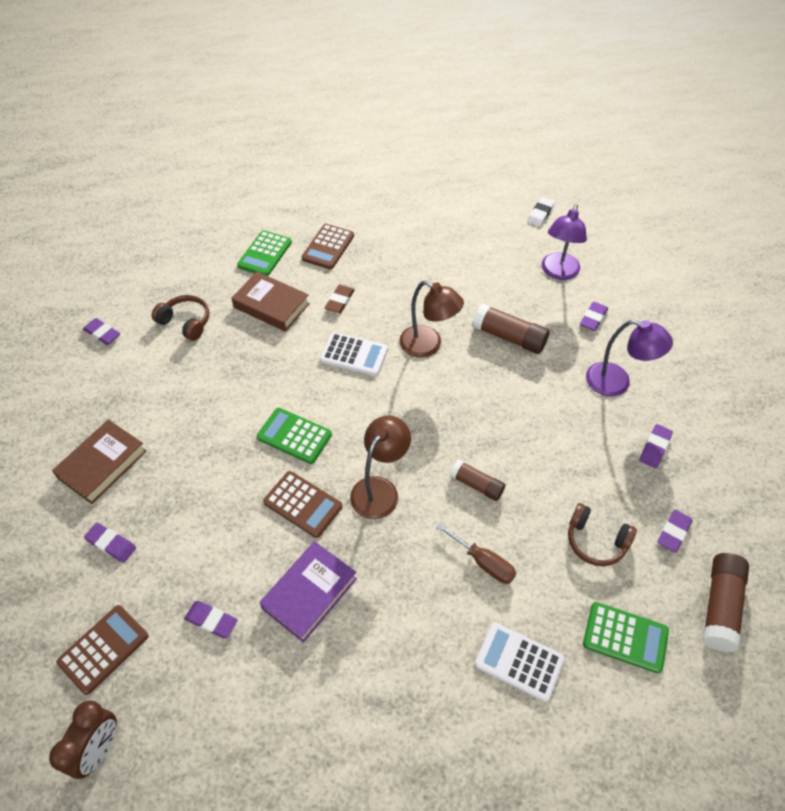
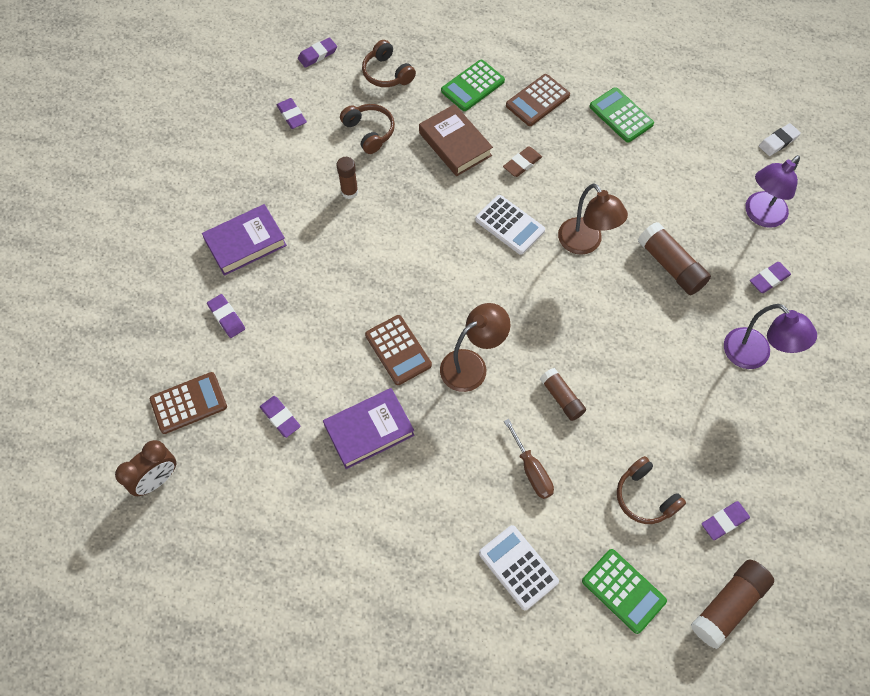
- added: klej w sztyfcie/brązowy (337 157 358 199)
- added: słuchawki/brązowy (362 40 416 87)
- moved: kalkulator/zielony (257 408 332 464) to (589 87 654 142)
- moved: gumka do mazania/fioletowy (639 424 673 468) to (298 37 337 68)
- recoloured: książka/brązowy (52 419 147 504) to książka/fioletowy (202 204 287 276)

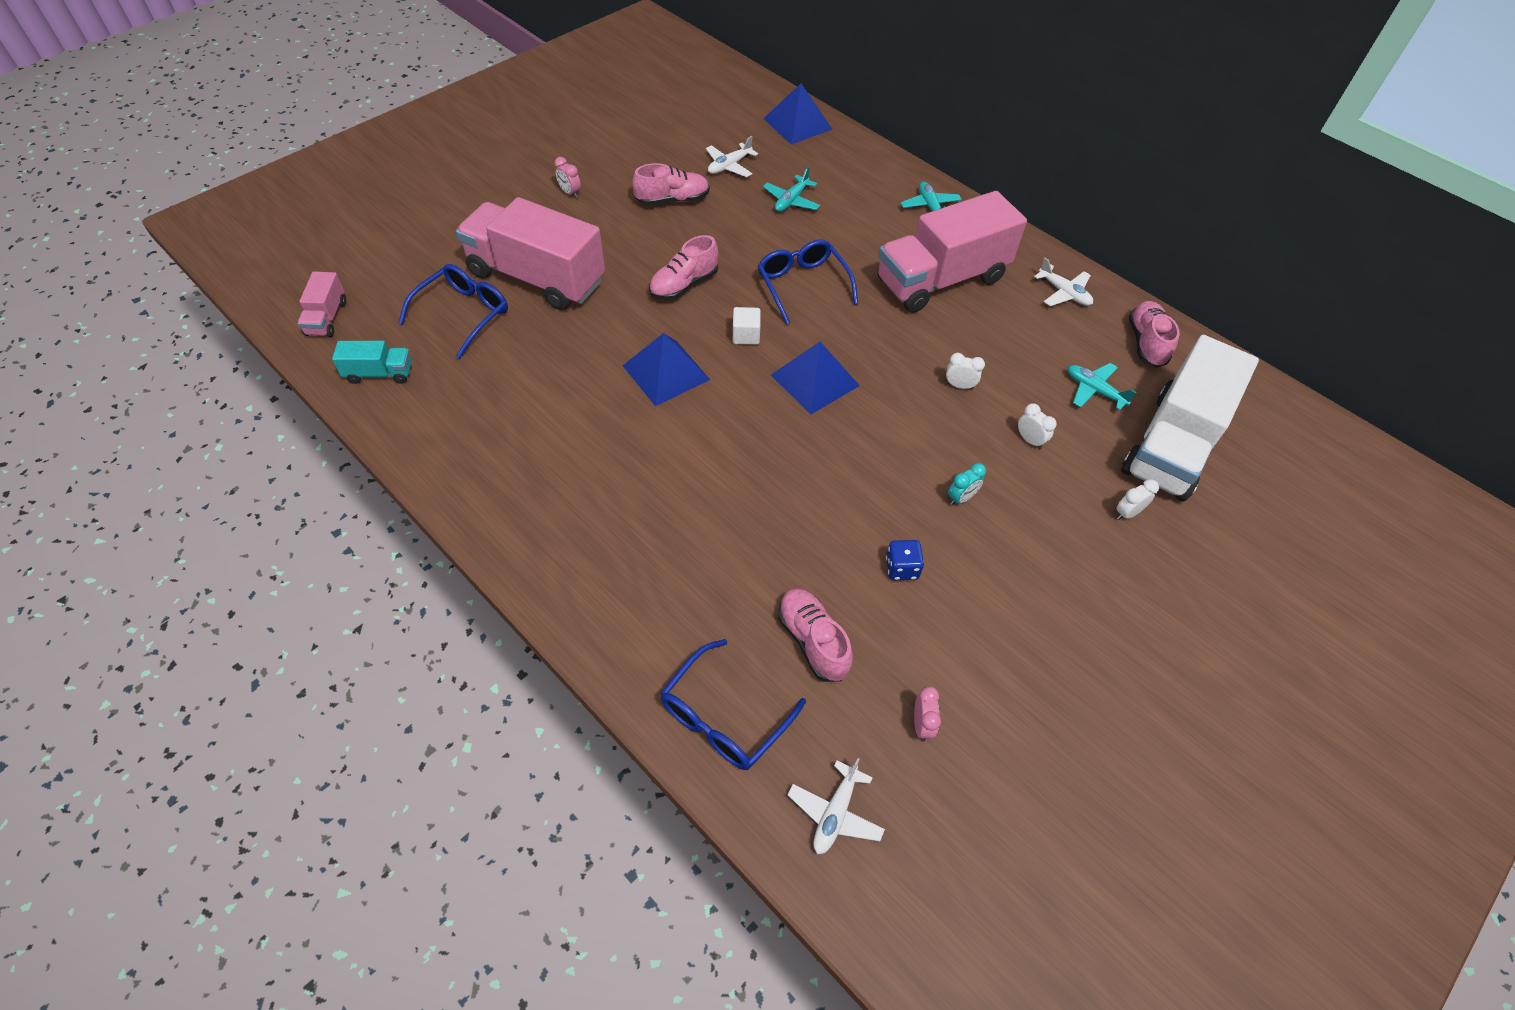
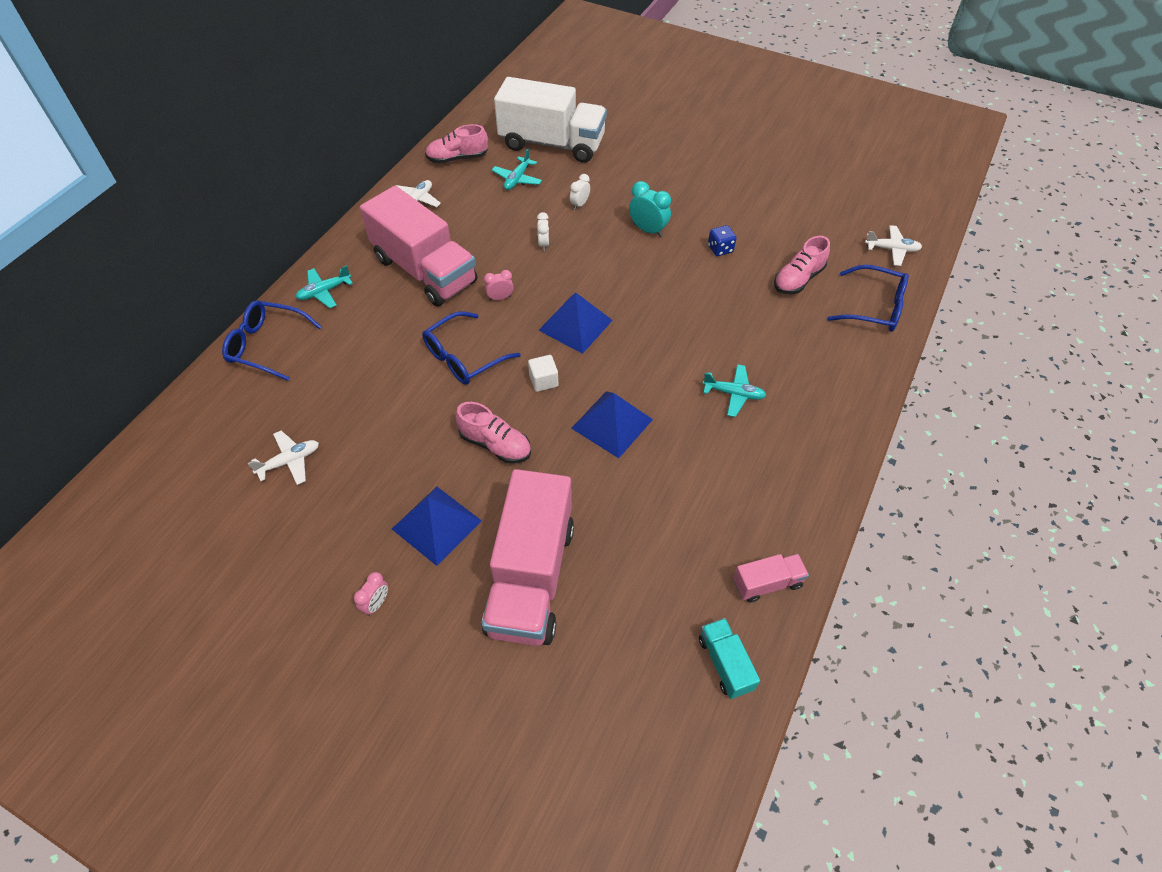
- removed: but/różowy (632 163 710 205)
- removed: budzik/biały (1117 479 1159 520)
- moved: ciężarówka/różowy (297 271 346 337) to (733 554 809 603)
- moved: okulary/niebieski (398 264 508 359) to (222 301 322 381)
- moved: piramida/niebieski (763 83 833 145) to (392 486 482 566)
- moved: samolot/turkusowy (763 166 820 212) to (703 364 766 417)
- moved: budzik/różowy (914 686 941 742) to (484 270 513 301)
- turned: samolot/biały (706 136 758 177) = (248 431 319 485) 60 degrees counterclockwise
- resized: budzik/turkusowy (948 463 986 505) = (629 181 671 237) x1.61

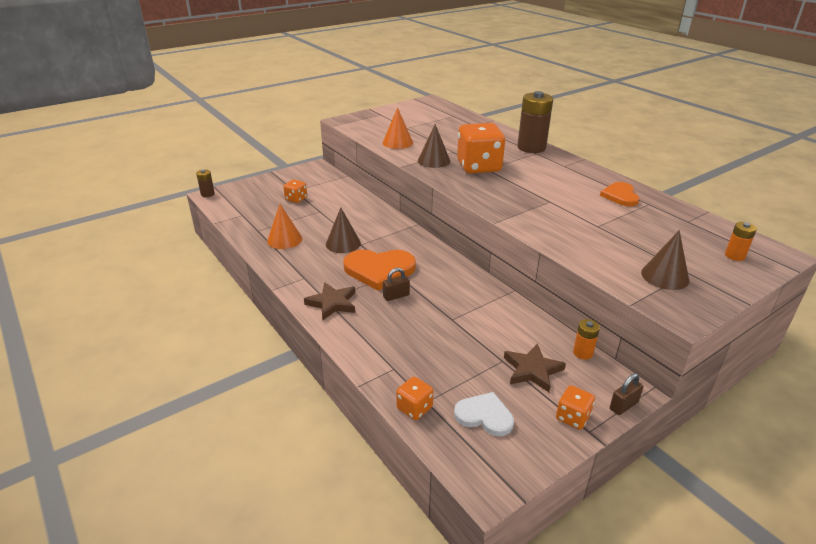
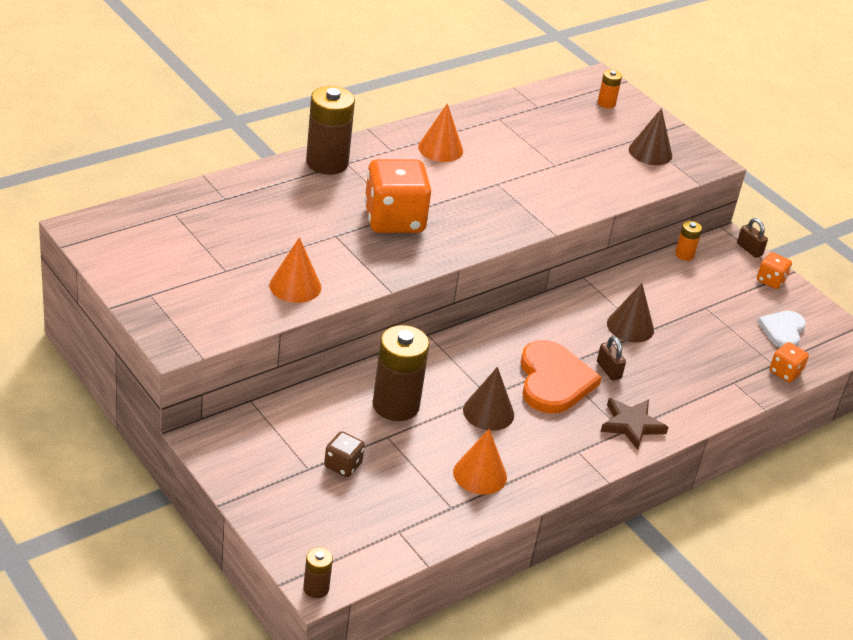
- removed: gwiazda/brązowy (504 344 566 392)
- removed: serce/pomarańczowy (600 182 639 206)
- added: bateria/brązowy (373 325 429 421)
- added: stożek/pomarańczowy (418 103 463 162)
- moved: stożek/brązowy (418 124 450 168) to (607 283 654 342)
- recoloured: kostka do gry/pomarańczowy (283 179 307 203) to kostka do gry/brązowy (324 431 365 477)

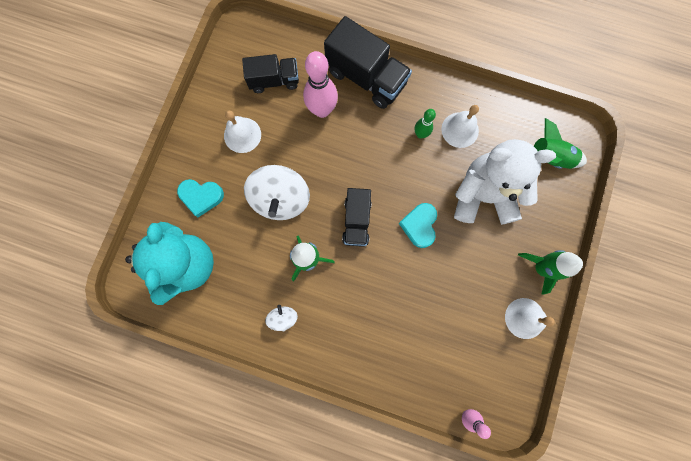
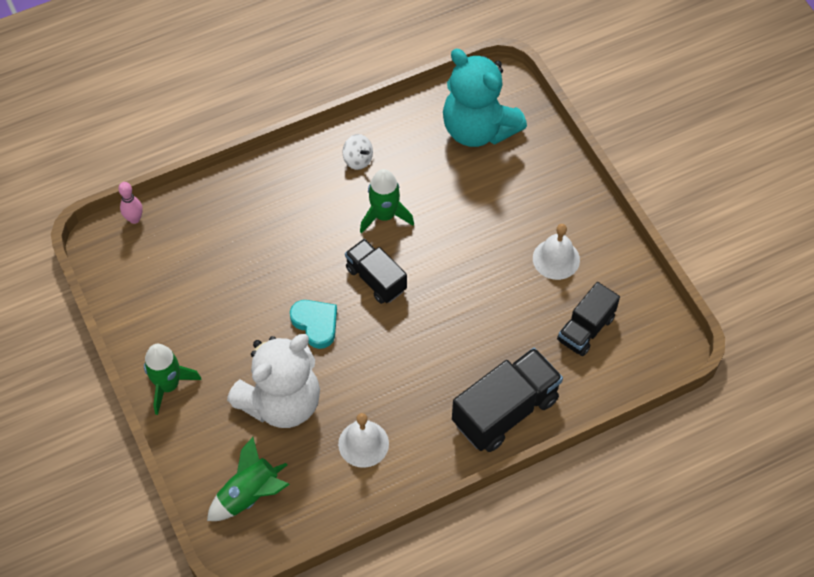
- removed: serce/turkusowy (177 179 224 217)
- removed: bączek/biały (244 165 310 220)
- removed: kręgiel/różowy (303 51 338 118)
- removed: kręgiel/zielony (415 109 436 139)
- removed: dzwonek/biały (505 298 555 339)
- turned: ciężarówka/czarny (324 16 412 109) = (452 348 563 452) 150 degrees clockwise

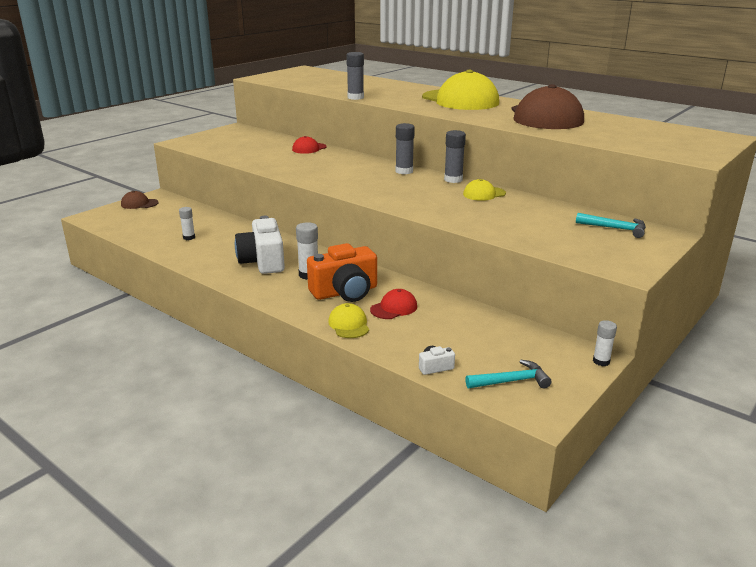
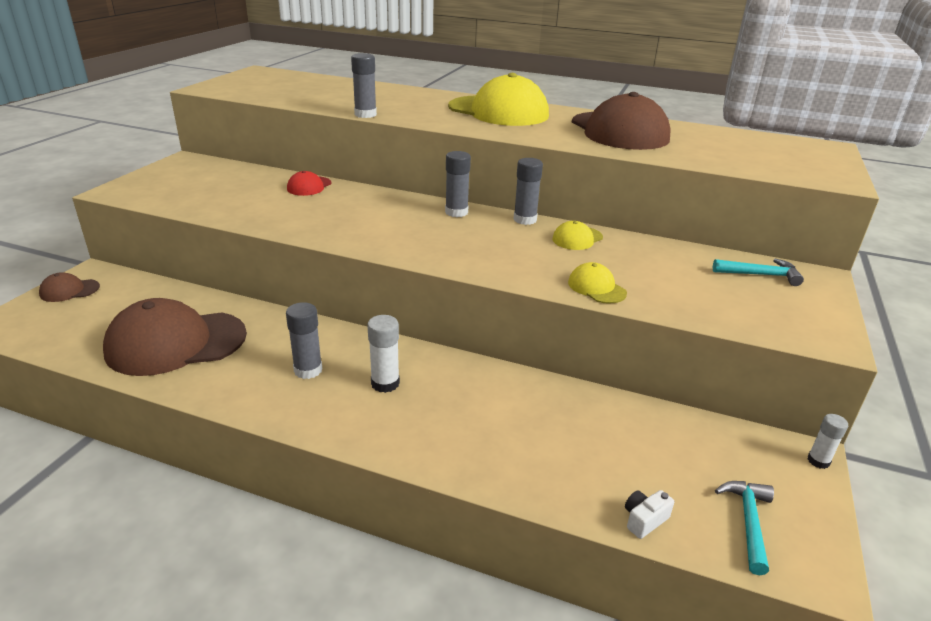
- removed: aparat fotograficzny/pomarańczowy (307 243 377 302)
- removed: czapka/czerwony (370 289 417 319)
- moved: czapka/żółty (328 303 369 338) to (568 262 627 304)
- replaced: klej w sztyfcie/biały (179 207 195 240) to czapka/brązowy (103 298 247 376)
- replaced: aparat fotograficzny/biały (235 216 285 274) to klej w sztyfcie/szary (286 302 323 379)
- turned: młotek/turkusowy (465 360 552 388) = (715 481 774 575) 45 degrees counterclockwise

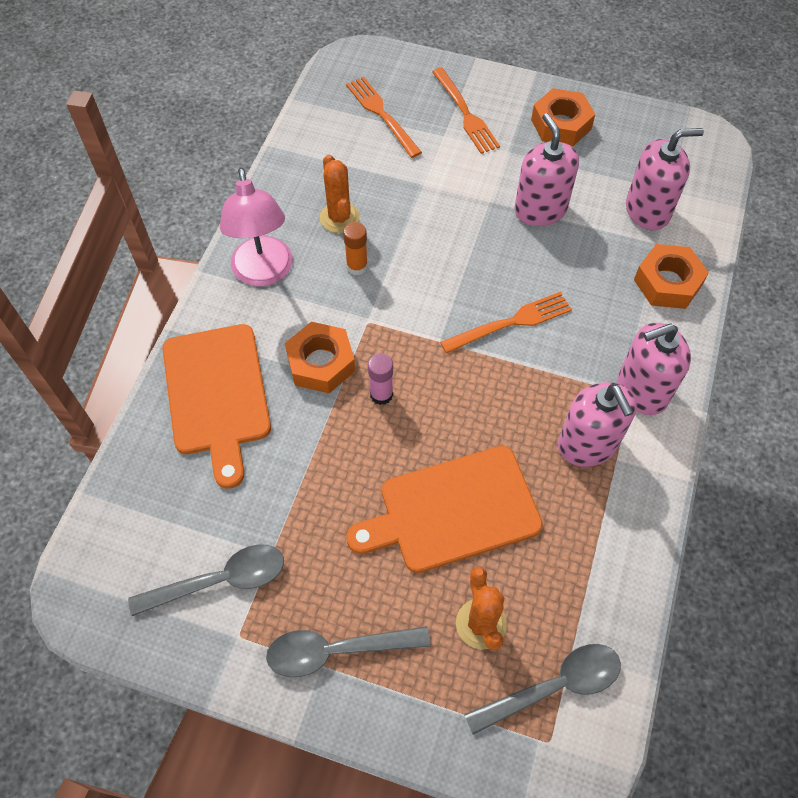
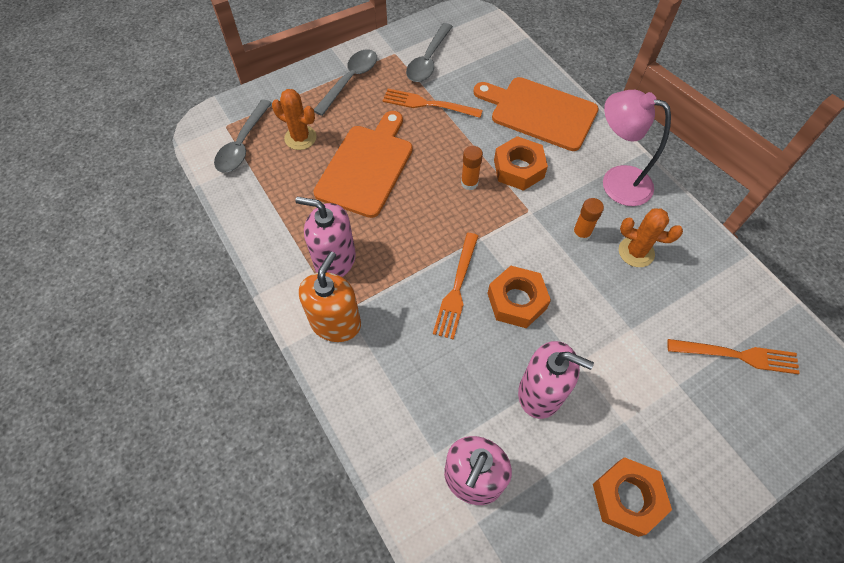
- moved: widelec/pomarańczowy (432 68 500 154) to (383 89 483 118)
- moved: nakrętka/pomarańczowy (634 244 709 309) to (487 266 551 328)
- recoloured: klej w sztyfcie/różowy (368 353 393 405) to klej w sztyfcie/pomarańczowy (461 146 483 190)
- recoloured: dozownik mydła/różowy (618 323 691 415) to dozownik mydła/pomarańczowy (299 252 361 342)

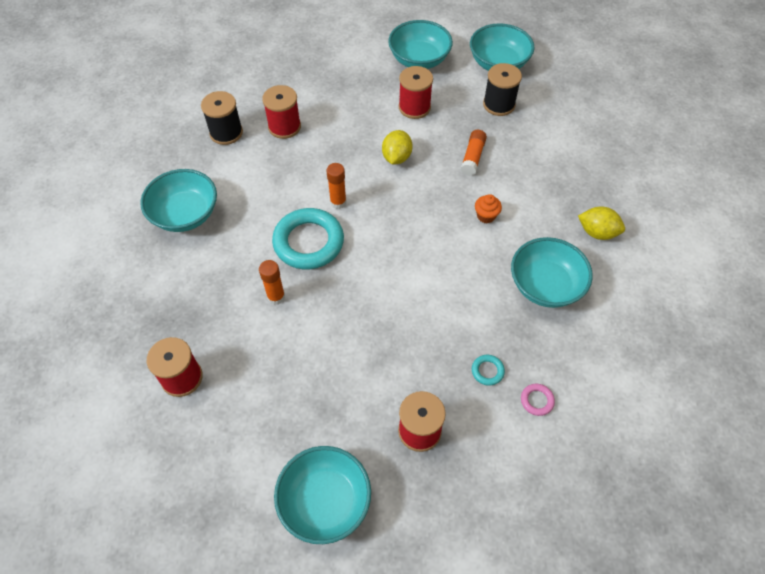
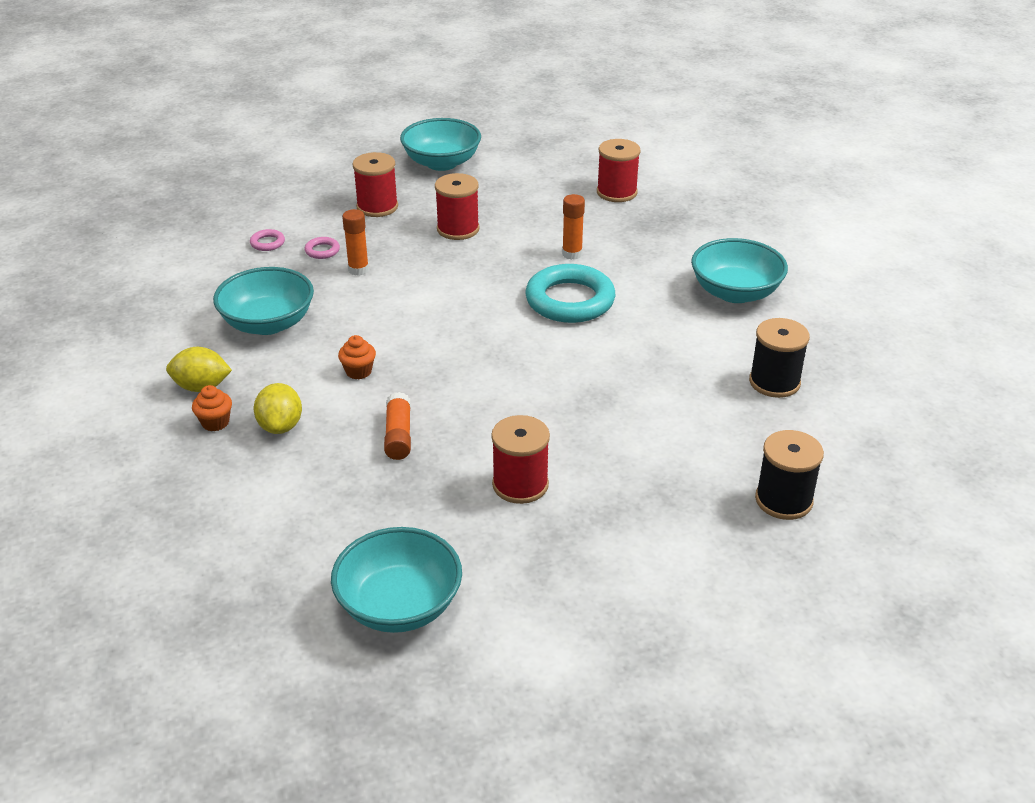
- removed: miska/turkusowy (388 20 453 69)
- added: muffinka/pomarańczowy (192 385 232 431)
- moved: szpulka/czerwony (262 85 301 139) to (435 173 480 240)
- moved: klej w sztyfcie/pomarańczowy (327 163 346 209) to (342 209 369 276)
- moved: cytryna/żółty (382 130 413 164) to (254 383 302 434)
- moved: szpulka/czarny (483 63 522 116) to (755 430 824 520)
- recoloured: pierścień/turkusowy (472 355 505 386) to pierścień/różowy (304 237 340 259)

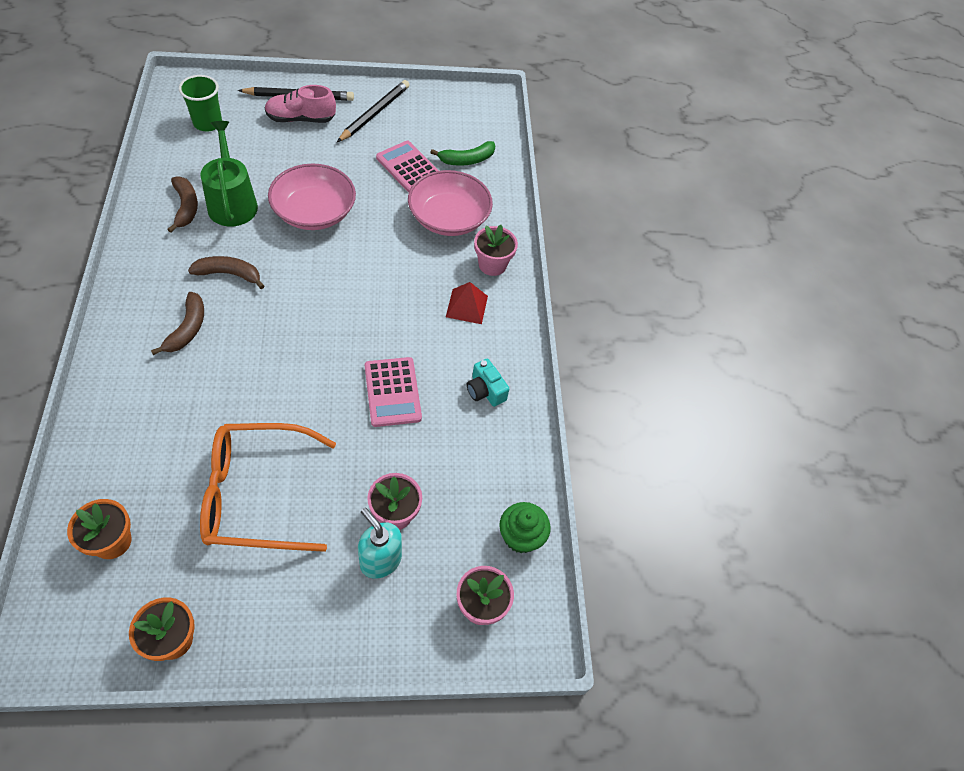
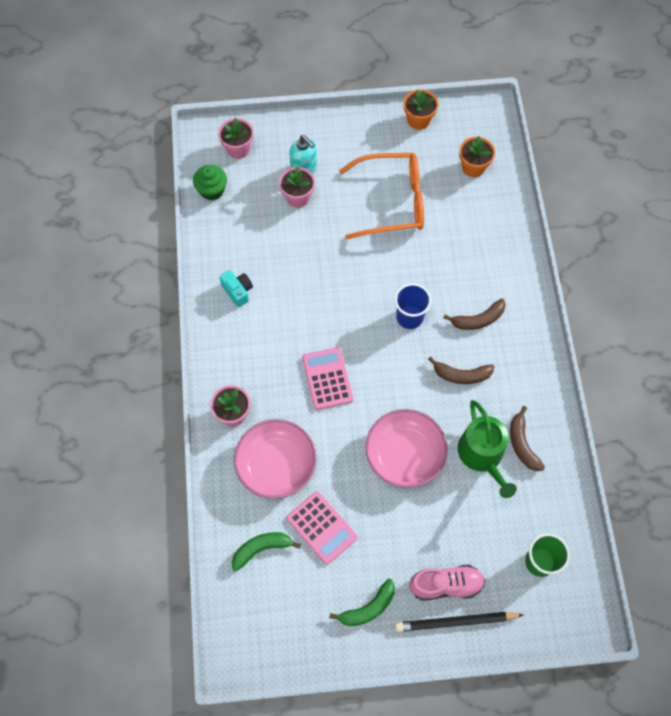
- removed: piramida/czerwony (446 282 488 324)
- added: szklanka/niebieski (395 283 431 329)
- moved: kalkulator/różowy (365 357 422 427) to (302 347 353 410)
- replaced: ołówek/czarny (337 80 409 142) to banan/zielony (329 579 395 626)
- turned: banan/brązowy (151 292 204 355) = (444 298 506 330) 120 degrees counterclockwise

